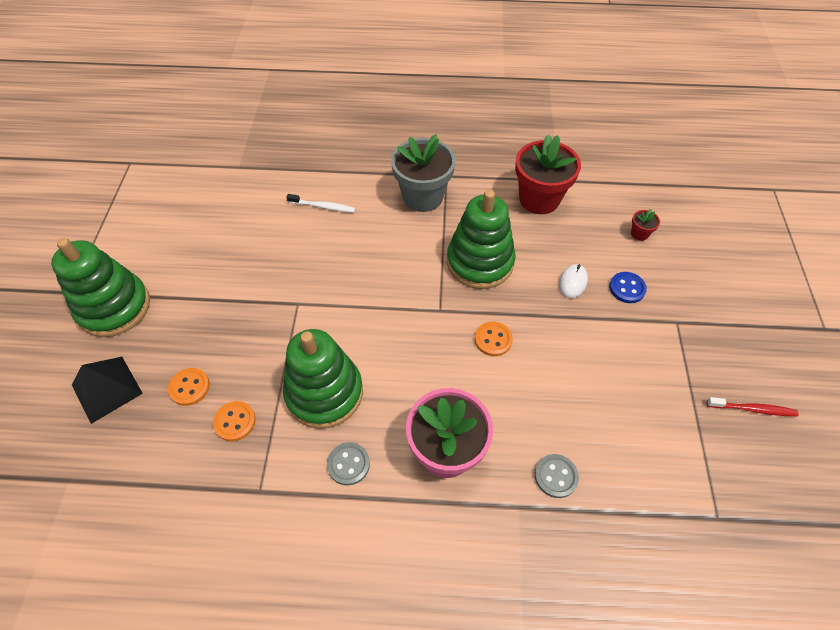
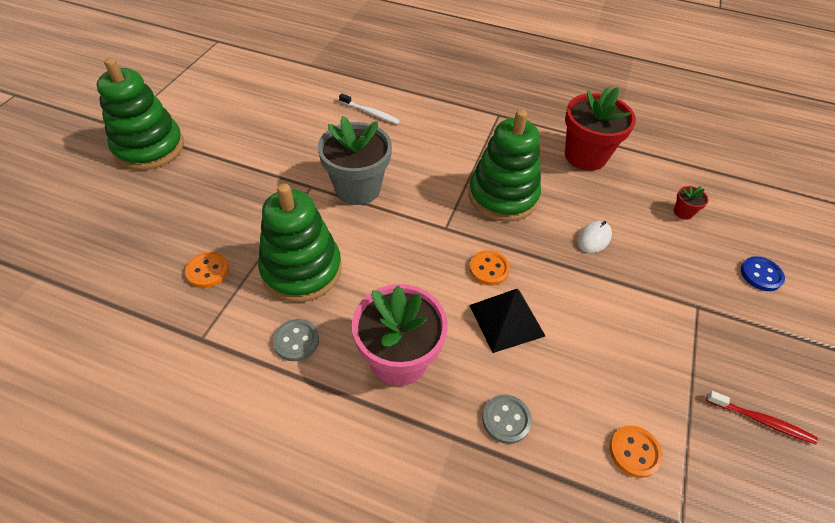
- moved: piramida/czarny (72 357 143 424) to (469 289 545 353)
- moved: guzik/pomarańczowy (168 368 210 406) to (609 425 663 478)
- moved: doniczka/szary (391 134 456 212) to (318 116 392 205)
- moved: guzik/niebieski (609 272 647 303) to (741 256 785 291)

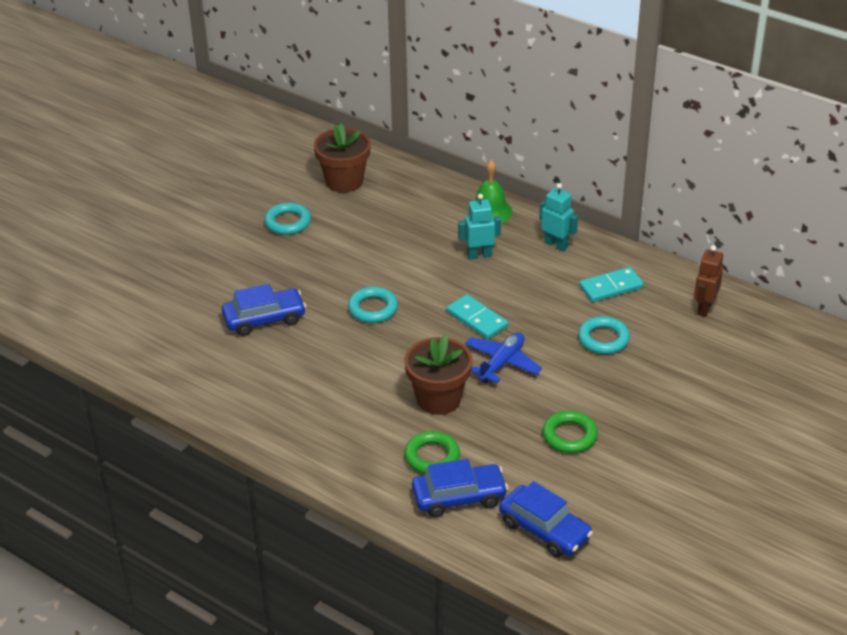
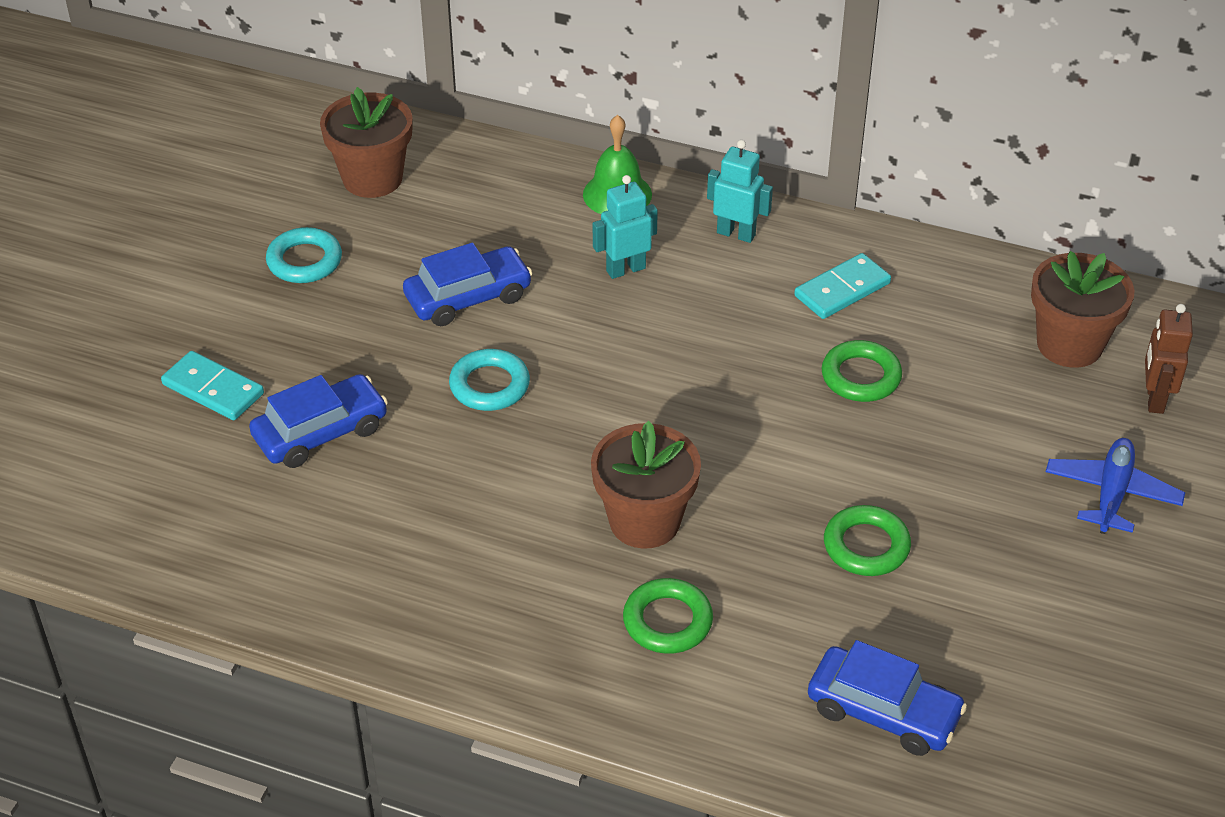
- added: doniczka/brązowy (1031 251 1135 368)
- moved: samochód/niebieski (412 459 508 517) to (403 243 533 326)
- moved: kostka domina/turkusowy (447 294 508 339) to (161 351 264 420)
- moved: samolot/niebieski (465 332 542 383) to (1046 438 1185 534)
- moved: robot/brązowy (694 245 723 317) to (1145 304 1193 414)
- recoloured: pierścień/turkusowy (578 316 630 354) to pierścień/zielony (822 340 902 402)

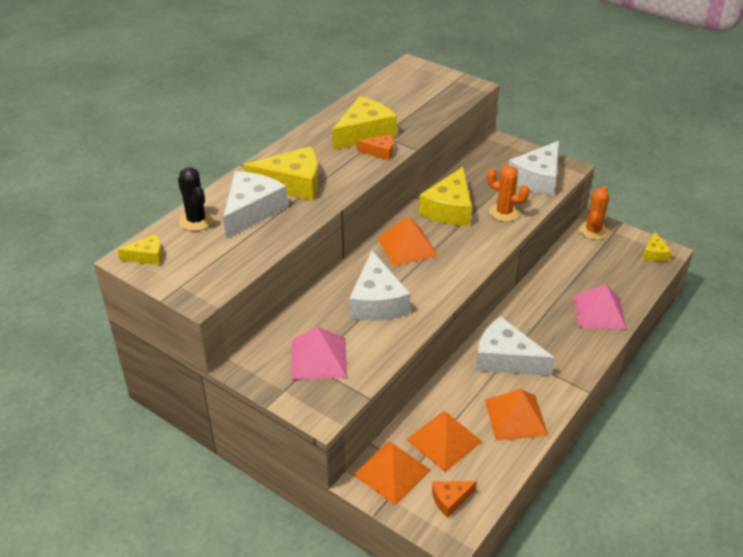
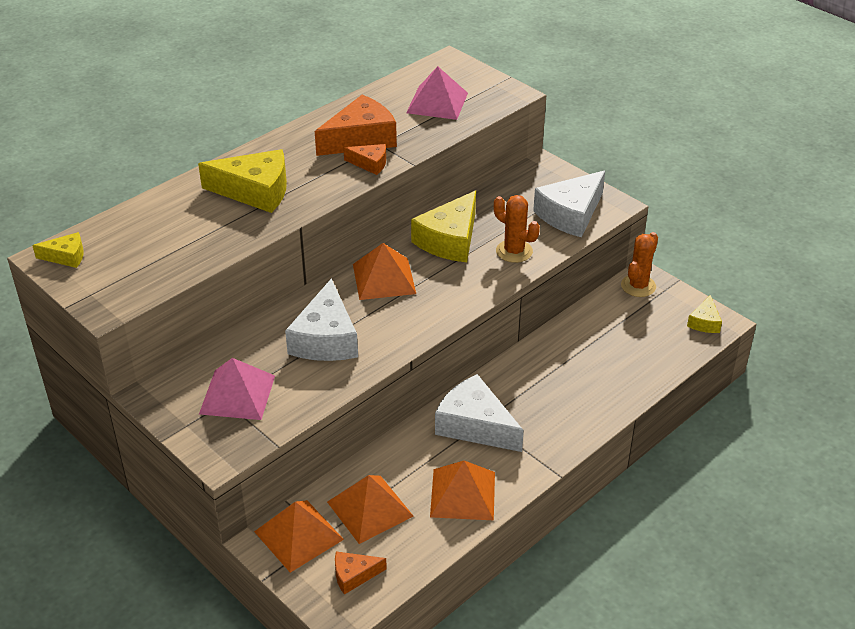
- removed: kaktus/czarny (178 167 214 231)
- removed: ser/biały (223 171 288 239)
- moved: piramida/różowy (574 284 627 330) to (406 66 468 120)
- recoloured: ser/żółty (332 96 397 150) to ser/pomarańczowy (315 95 397 156)

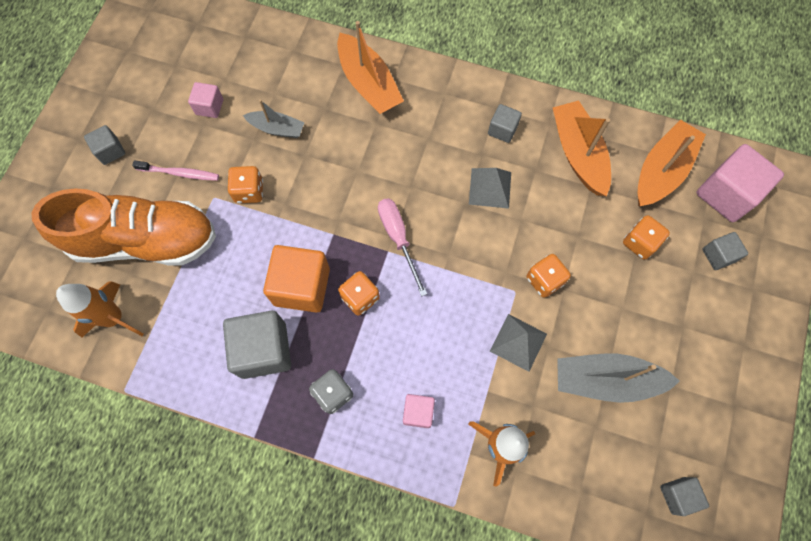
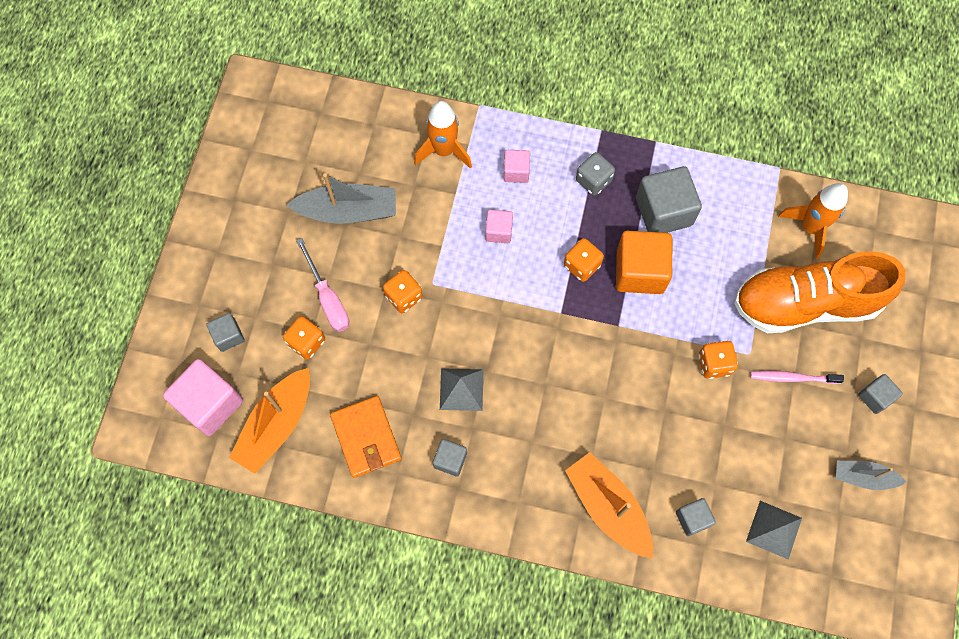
- moved: sześcian/różowy (188 82 223 118) to (485 210 513 243)
- moved: łódka/szary (243 100 305 138) to (836 461 907 490)
- moved: śrubokręt/różowy (378 198 427 297) to (296 238 349 332)
- moved: piramida/szary (490 314 547 372) to (746 501 802 560)
- moved: sześcian/szary (660 477 709 516) to (676 498 716 536)
- replaced: łódka/pomarańczowy (553 100 611 196) to portfel/pomarańczowy (330 396 402 478)

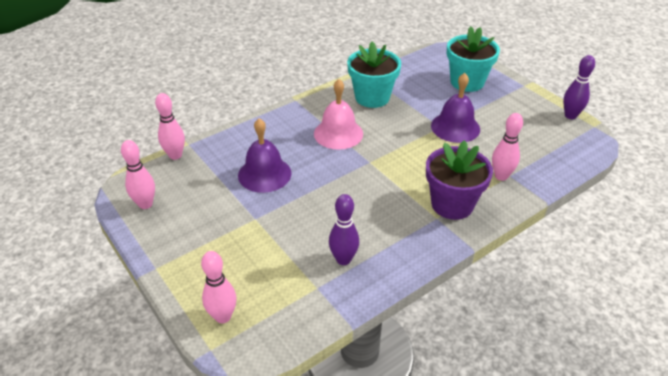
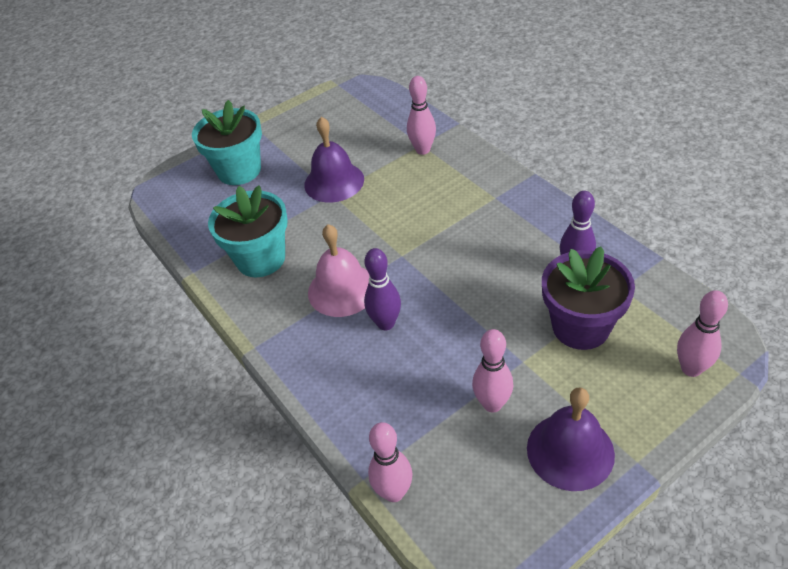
- moved: kręgiel/różowy (121 140 155 209) to (472 329 513 413)
- moved: dzwonek/fioletowy (238 118 291 193) to (527 387 615 491)
- moved: doniczka/fioletowy (426 140 493 220) to (542 246 635 350)
- moved: kręgiel/fioletowy (563 55 595 119) to (364 248 401 330)

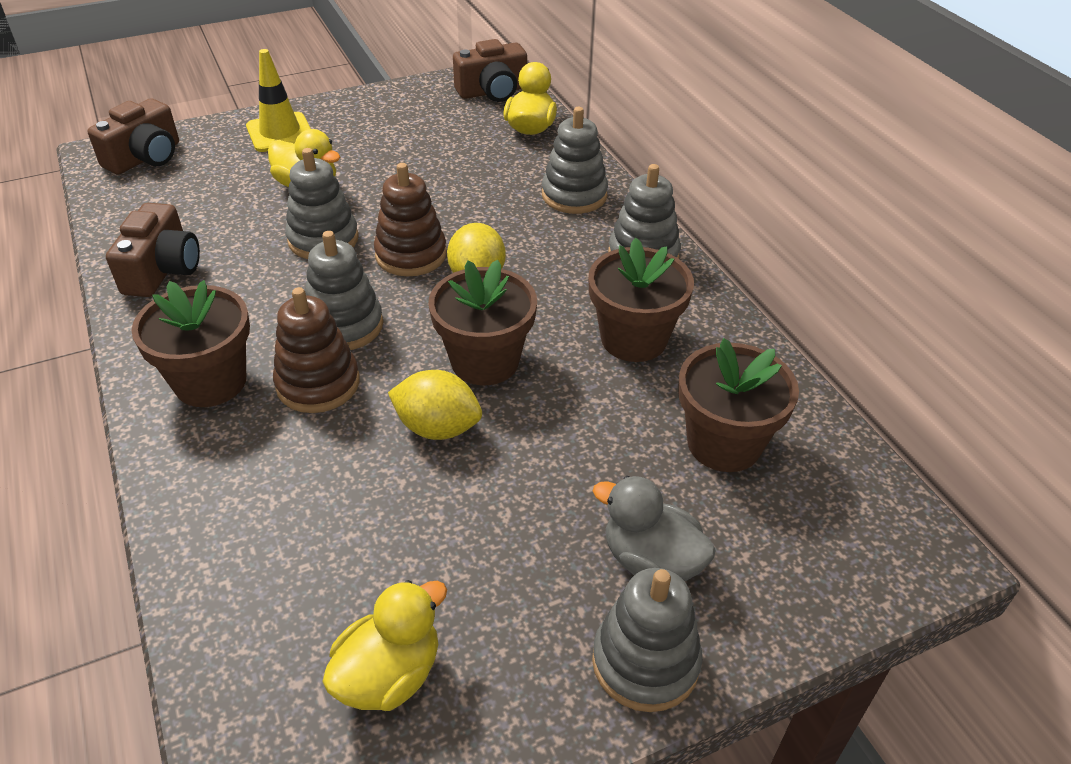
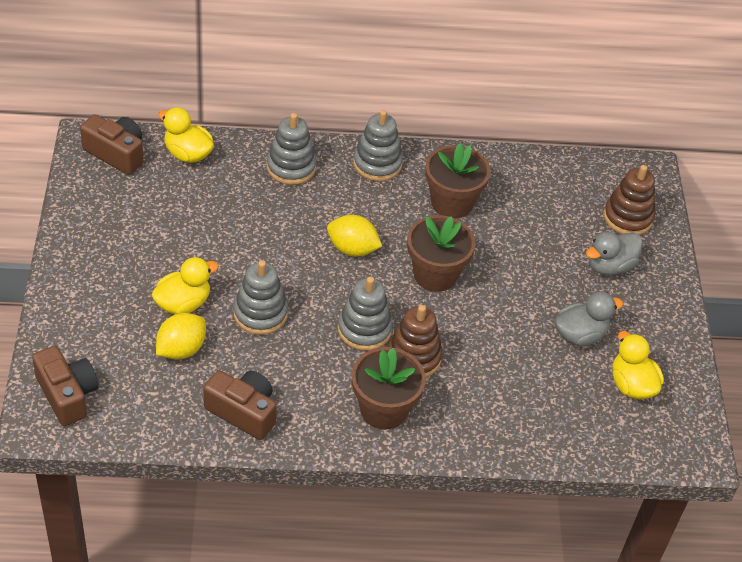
- removed: pachołek/żółty (246 49 311 152)
- removed: zabawka nakładanka/szary (592 568 702 712)
- removed: doniczka/brązowy (678 338 799 472)
- added: kaczka/szary (555 292 623 346)
- moved: zabawka nakładanka/brązowy (374 163 447 276) to (604 165 655 235)
- moved: cytryna/żółty (388 370 482 440) to (156 313 206 360)
- turned: aparat fotograficzny/brązowy (453 39 527 102) = (80 115 143 175) 60 degrees counterclockwise

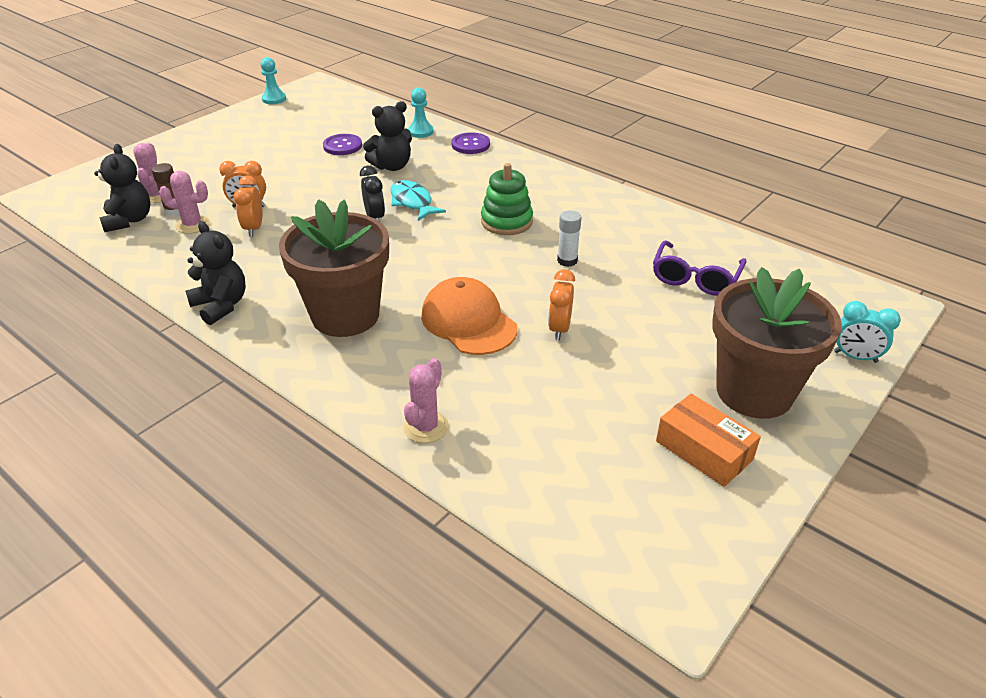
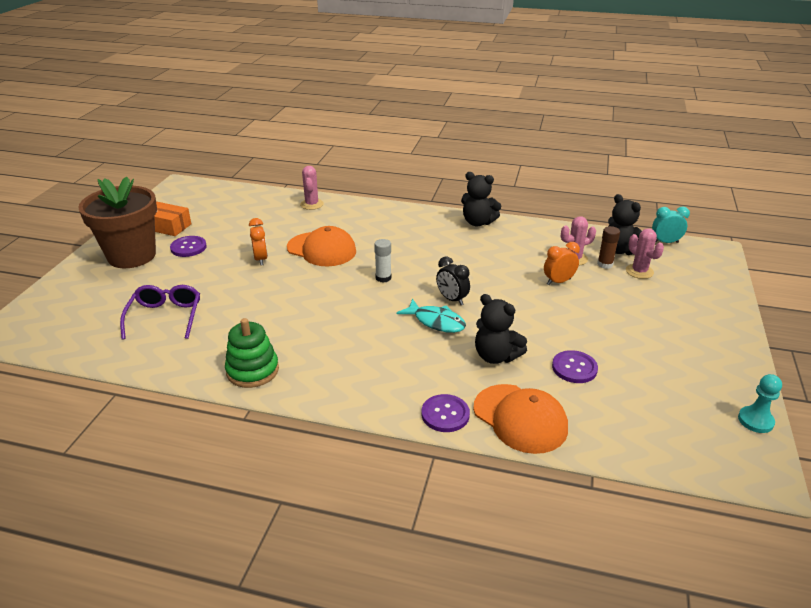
- removed: budzik/pomarańczowy (234 175 262 237)
- removed: doniczka/brązowy (279 199 389 337)
- added: guzik/fioletowy (170 236 207 257)
- moved: zabawka nakładanka/zielony (481 163 533 235) to (225 318 279 388)
- moved: klej w sztyfcie/biały (557 210 582 267) to (374 239 391 283)
- moved: budzik/turkusowy (834 301 901 363) to (652 206 690 243)
- replaced: pionek/turkusowy (408 88 434 138) to czapka/pomarańczowy (473 384 568 454)
- turned: miś/czarny (363 101 412 171) = (475 294 527 364) 90 degrees counterclockwise

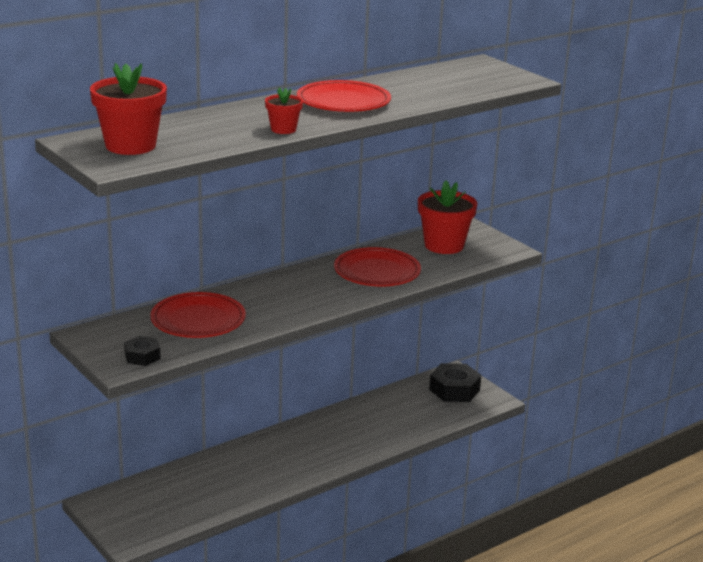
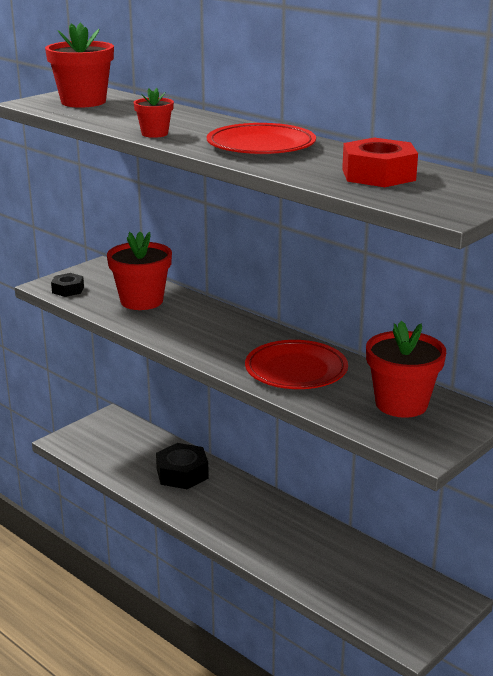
- added: nakrętka/czerwony (342 138 418 187)
- moved: nakrętka/czarny (429 363 481 402) to (156 443 209 489)
- replaced: talerz/czerwony (150 292 246 338) to doniczka/czerwony (107 232 172 310)

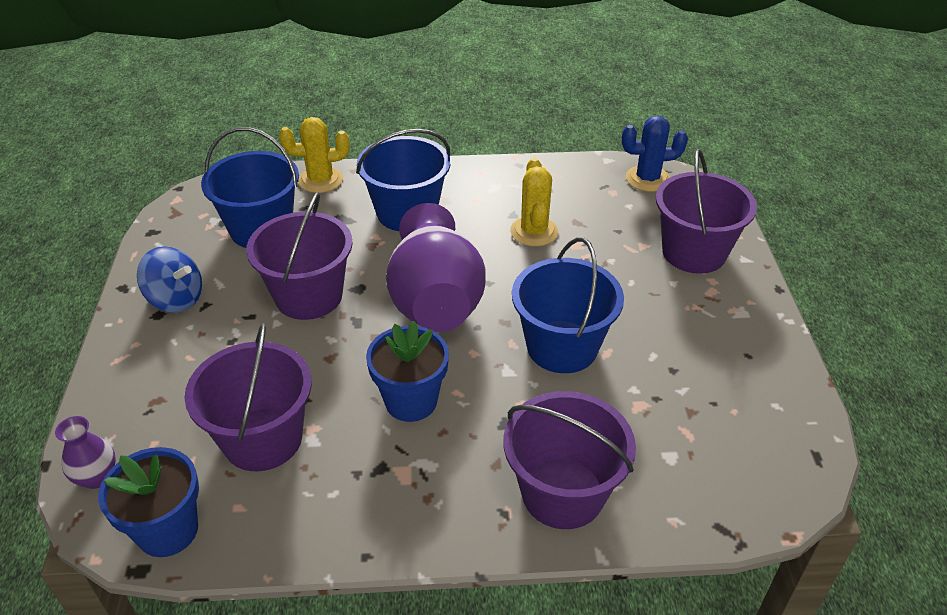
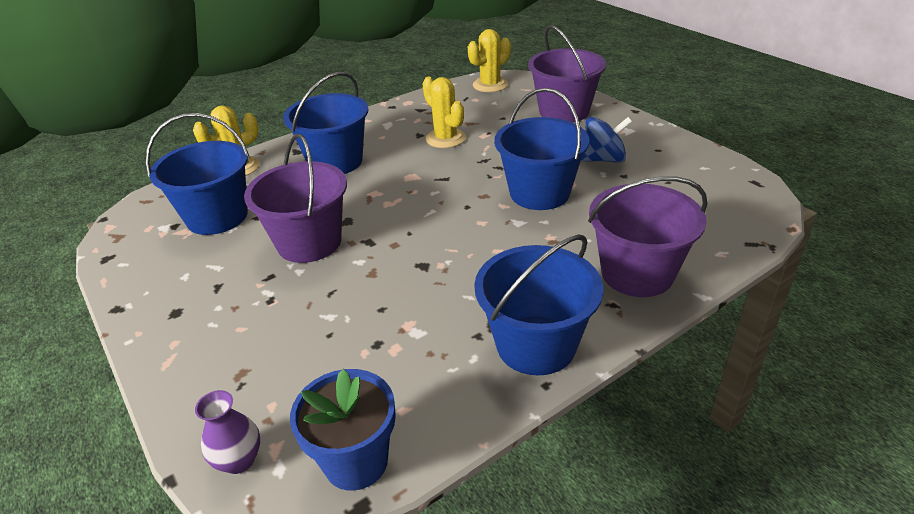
- removed: wiadro/fioletowy (185 323 312 471)
- removed: doniczka/niebieski (366 321 449 422)
- removed: wazon/fioletowy (386 203 486 332)
- added: wiadro/niebieski (474 234 603 375)
- moved: bączek/niebieski (137 246 202 313) to (581 117 632 163)
- recoloured: kaktus/niebieski (622 116 688 192) to kaktus/żółty (468 29 511 92)

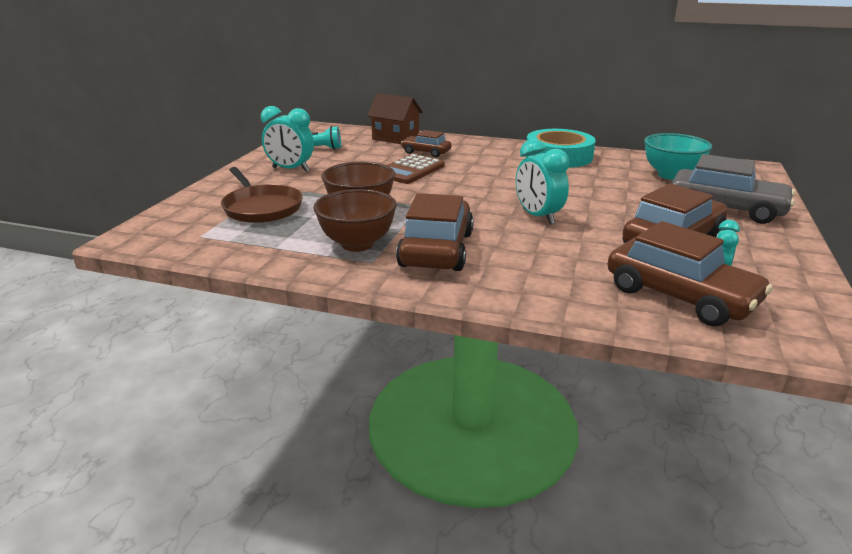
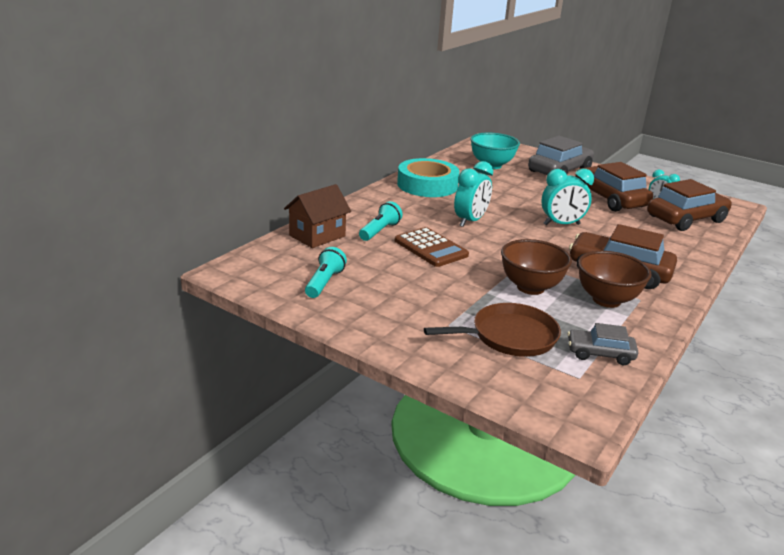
- added: samochód/szary (568 323 638 365)
- moved: budzik/turkusowy (261 106 314 172) to (454 161 493 227)
- replaced: samochód/brązowy (401 130 451 158) to latarka/turkusowy (359 201 403 241)

